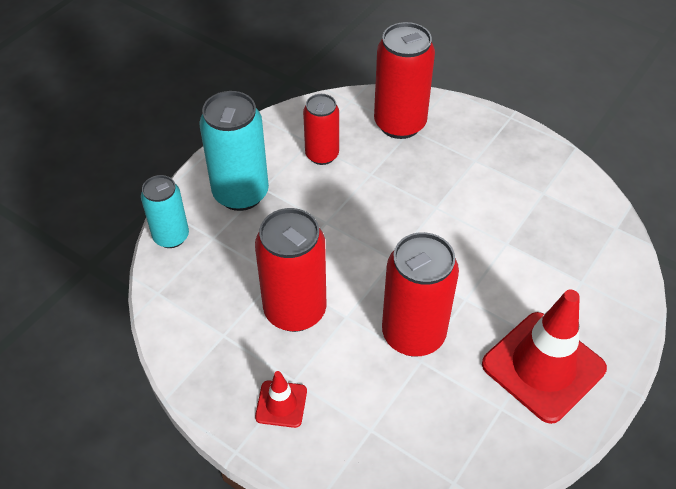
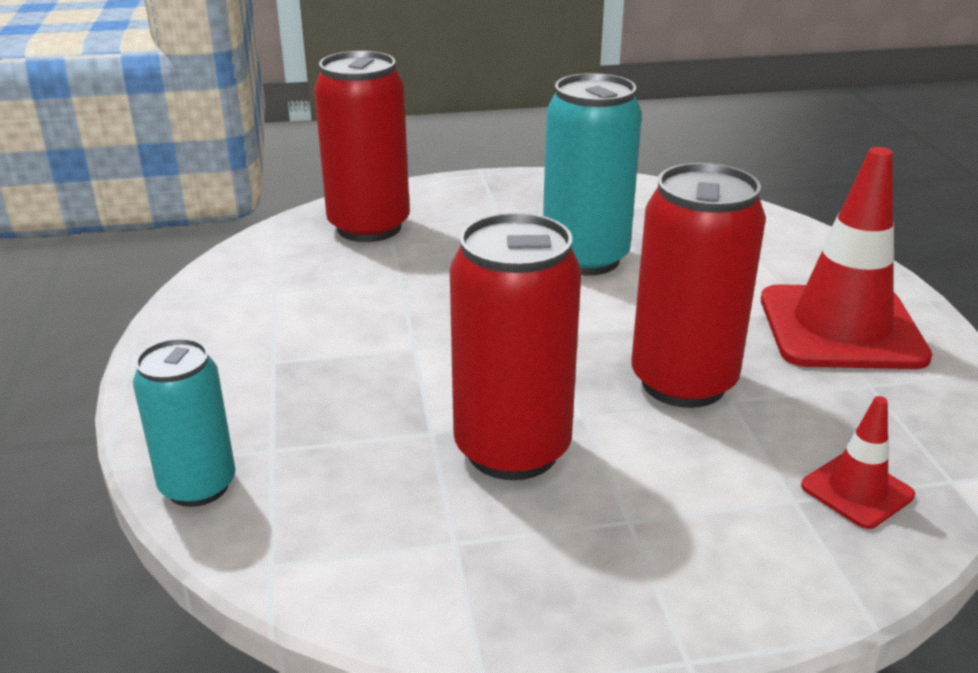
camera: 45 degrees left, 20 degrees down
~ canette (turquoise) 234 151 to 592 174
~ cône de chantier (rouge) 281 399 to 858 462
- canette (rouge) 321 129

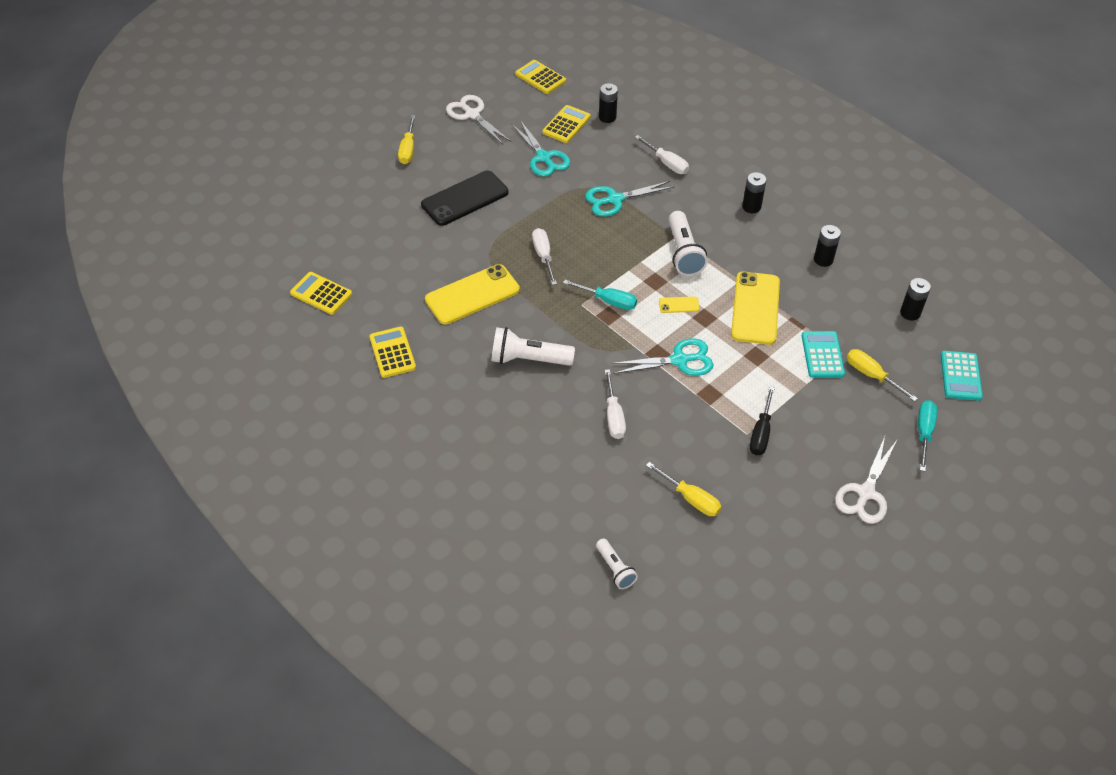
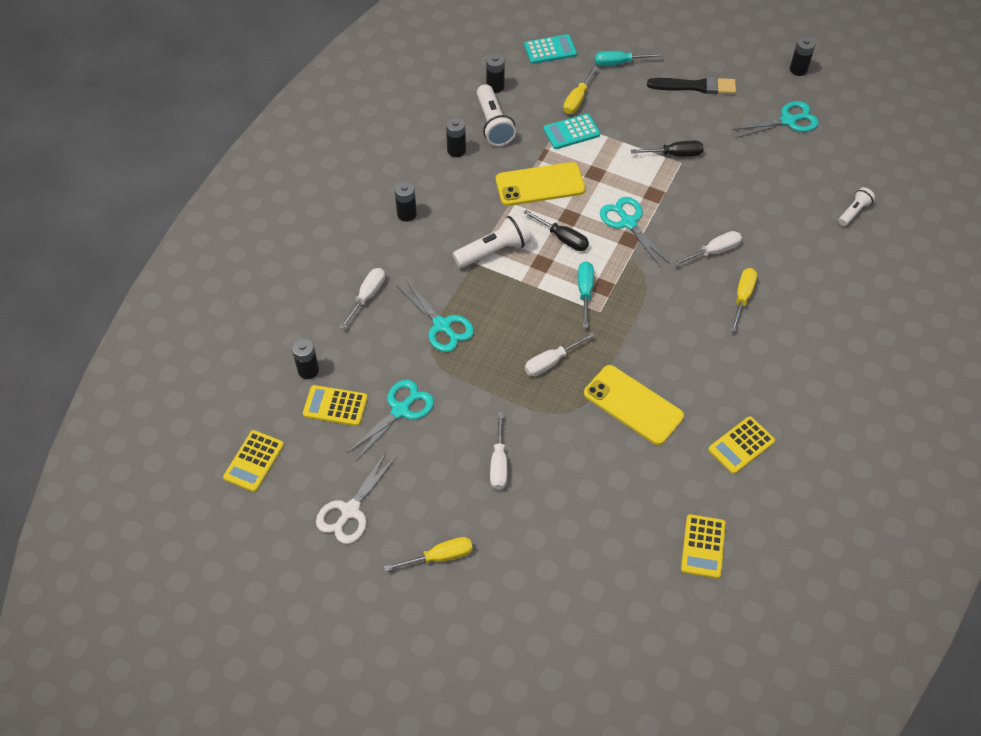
camera: 110 degrees left, 5 degrees up
~ lampe de poche (blanc) 533 346 to 496 115
~ téléphone (noir) 464 198 to tournevis (blanc) 498 451
~ téléphone (jaune) 679 304 to tournevis (noir) 556 230
~ ciseaux (blanc) 866 480 to pinceau (noir) 691 85
~ tournevis (jaune) 683 489 to 743 300
+ ciseaux (turquoise) 775 119
+ pile (noir) 803 56

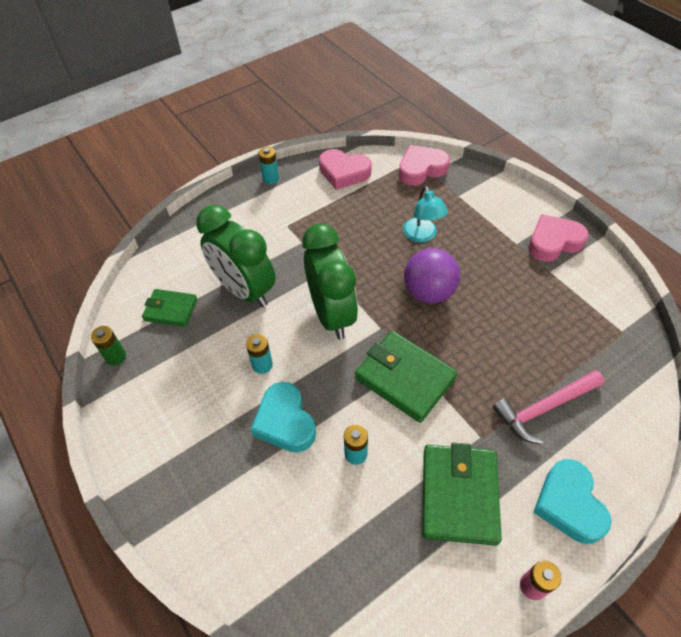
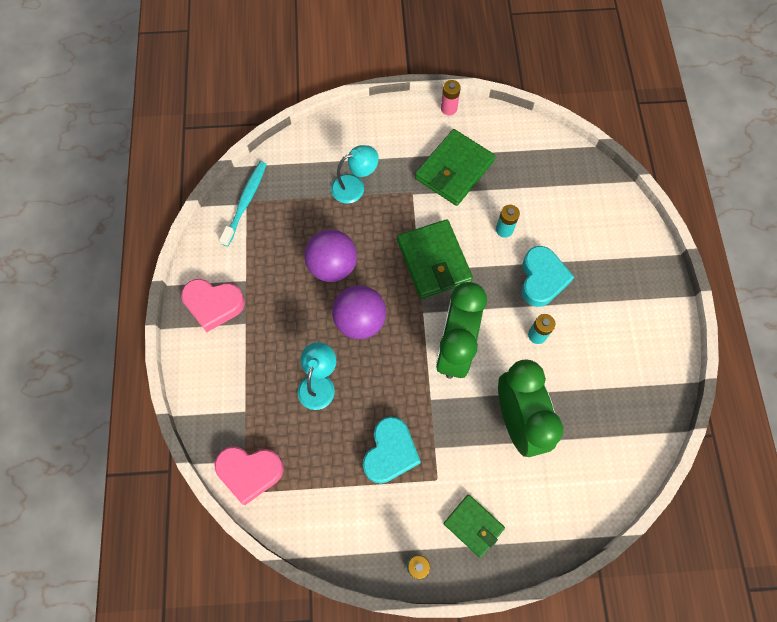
camera: 150 degrees left, 15 degrees up
+ brosse à dents (turquoise) 243 204
+ balle (violet) 331 256
~ marteau (rose) 549 407 to lampe (turquoise) 355 174
~ cœur (turquoise) 572 501 to 392 450
~ portefeuille (vert) 169 308 to 474 526
- pile (vert) 108 346
- cœur (rose) 345 169

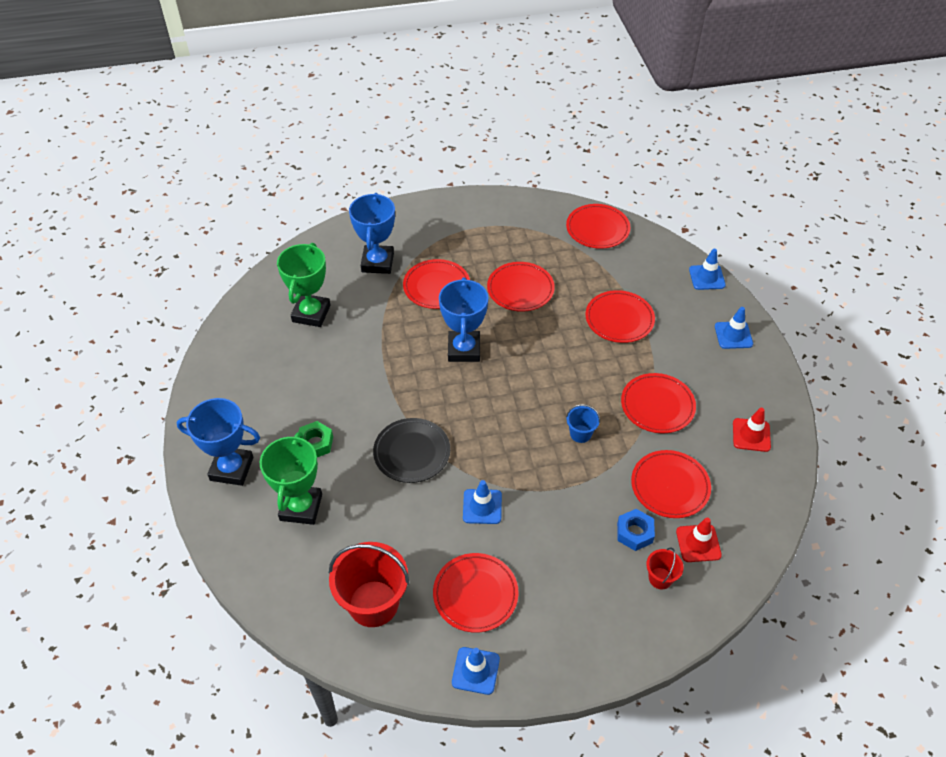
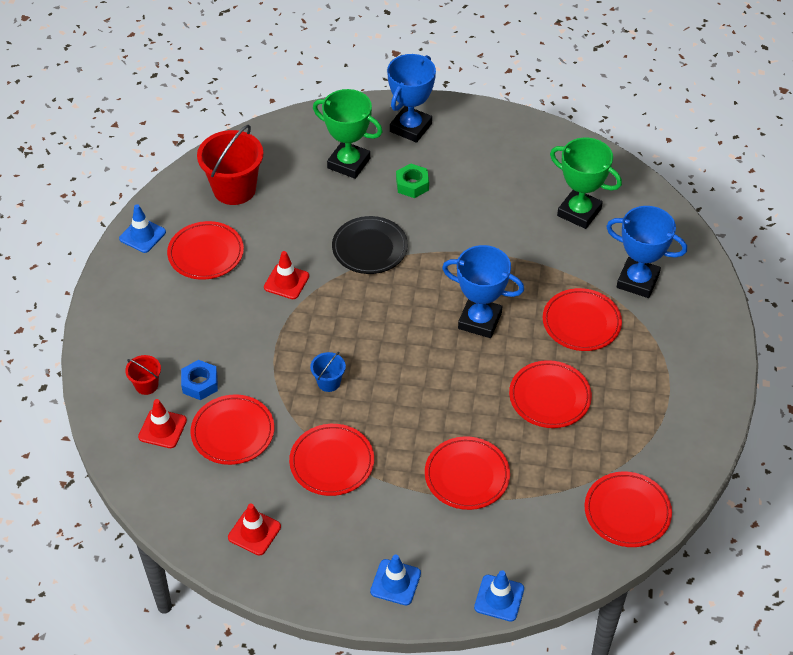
camera: 110 degrees right, 0 degrees up
~ cône de chantier (bleu) 482 502 to cône de chantier (rouge) 286 275

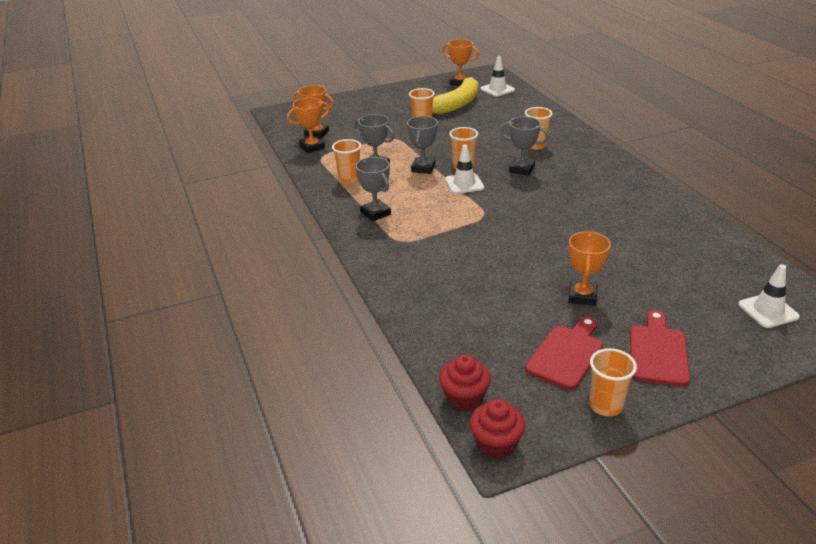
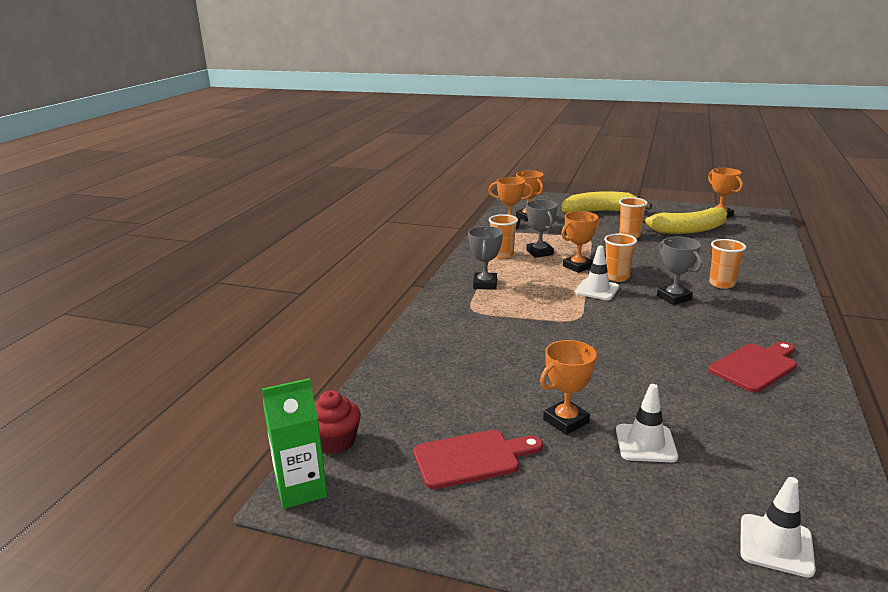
camera: 40 degrees right, 10 degrees down
~ muffin (rouge) 497 429 to brique de lait (vert) 295 443
+ banane (jaune) 606 202
~ trophée (gris) 422 145 to trophée (orange) 580 242
~ cône de chantier (blanc) 497 76 to 647 423
~ planche à découper (rouge) 660 348 to 753 367
- gobelet (orange) 613 382

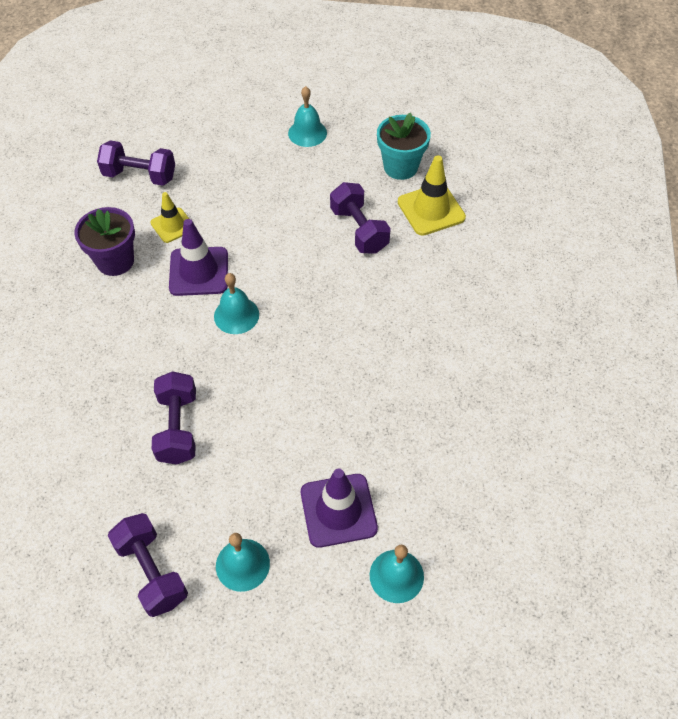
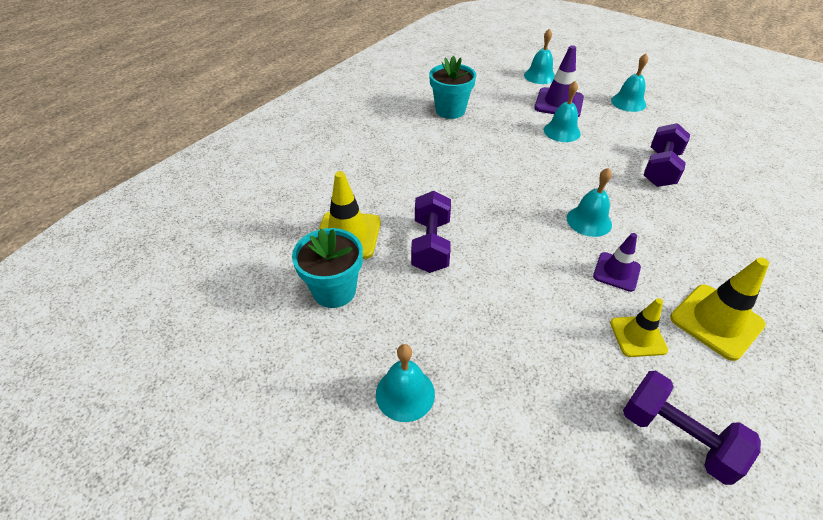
camera: 150 degrees left, 10 degrees down
+ pot de fleurs (turquoise) 452 87
+ cloche (turquoise) 562 111
~ cône de chantier (violet) 198 257 = 617 262 x0.64
~ pot de fleurs (violet) 104 241 to cône de chantier (jaune) 719 309
- haltère (violet) 148 565

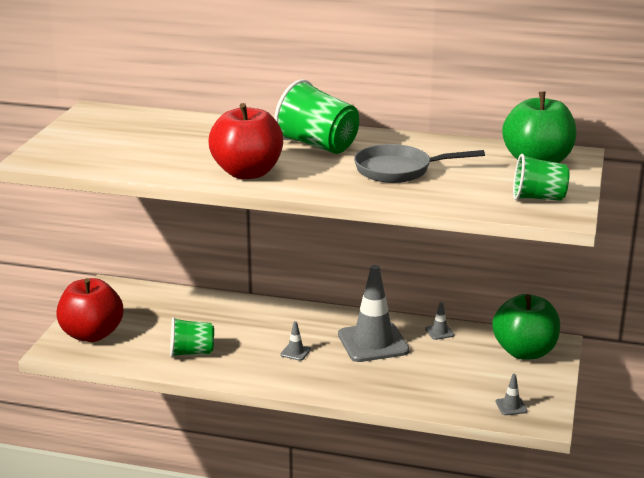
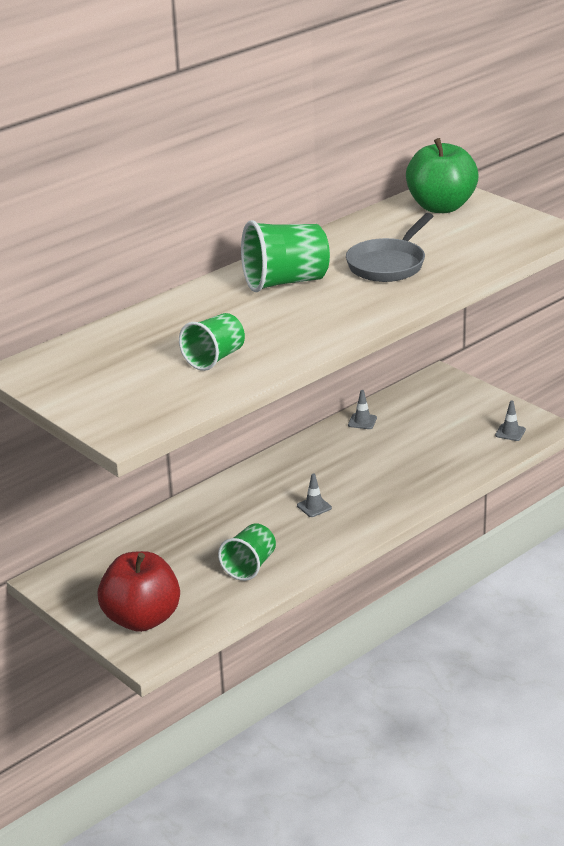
camera: 55 degrees left, 5 degrees up
~ gobelet (vert) 541 177 to 212 342
- pomme (rouge) 245 141
- cône de chantier (gris) 374 313
- pomme (vert) 526 327

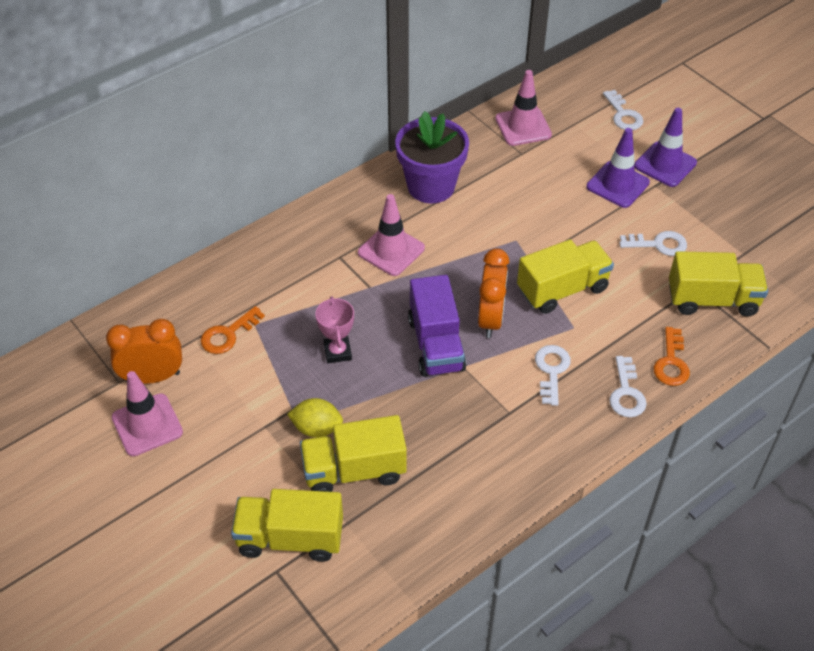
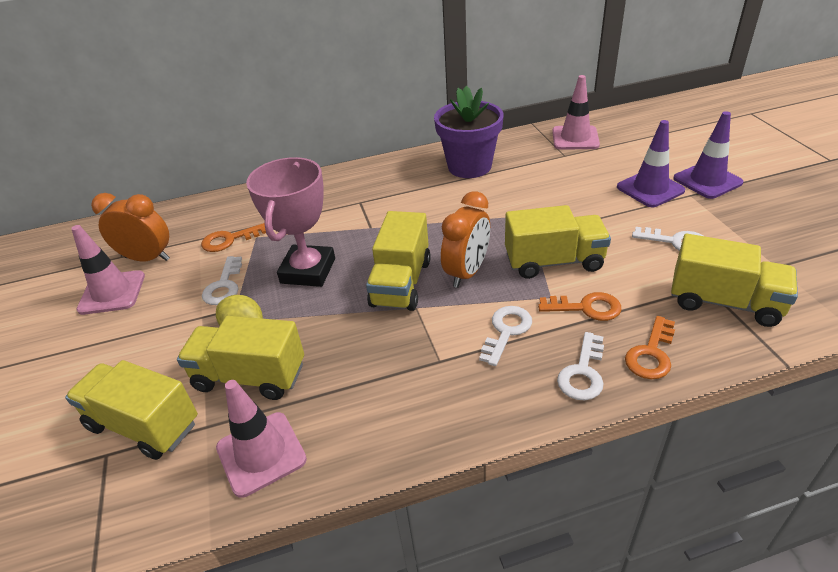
camera: 25 degrees right, 10 degrees down
~ clé (blanc) 623 110 to 222 280
~ cône de chantier (rose) 391 235 to 261 439
~ trophée (rose) 334 330 = 290 222 x1.80
~ camion (violet) 437 326 to camion (jaune) 398 261
+ clé (orange) 579 306

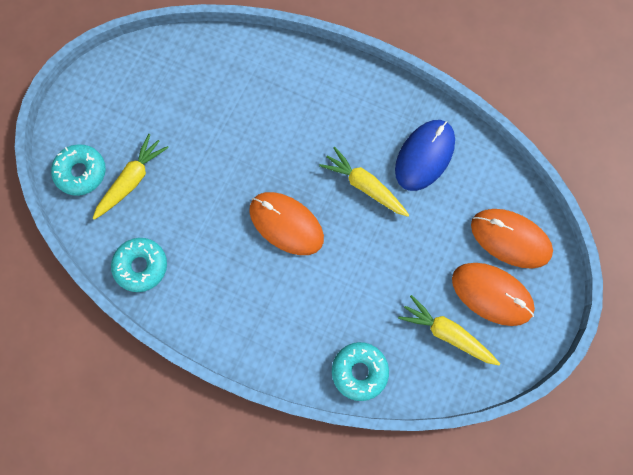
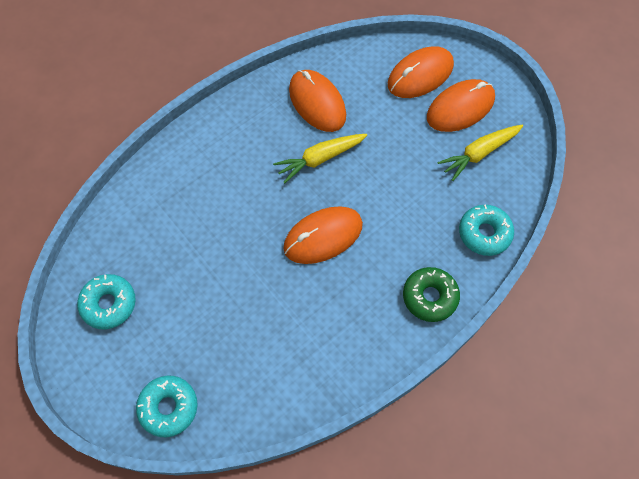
camera: 65 degrees left, 10 degrees down
~ beignet (turquoise) 139 265 to 106 301
~ souris (bleu) 425 155 to souris (orange) 317 101
+ beignet (vert) 431 294
- carotte (jaune) 131 177

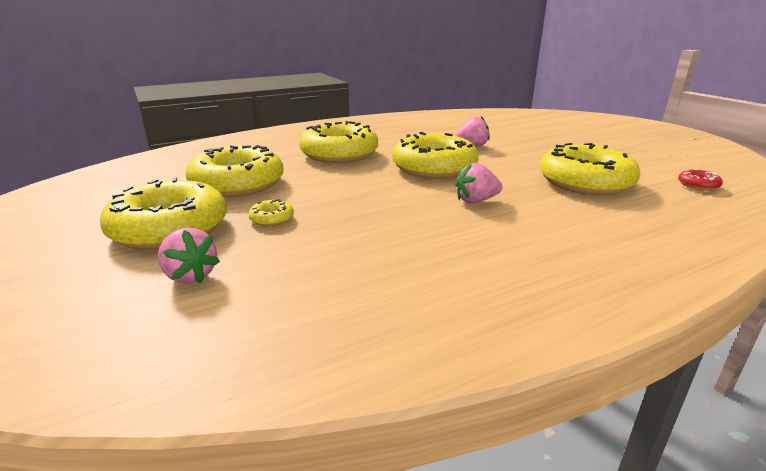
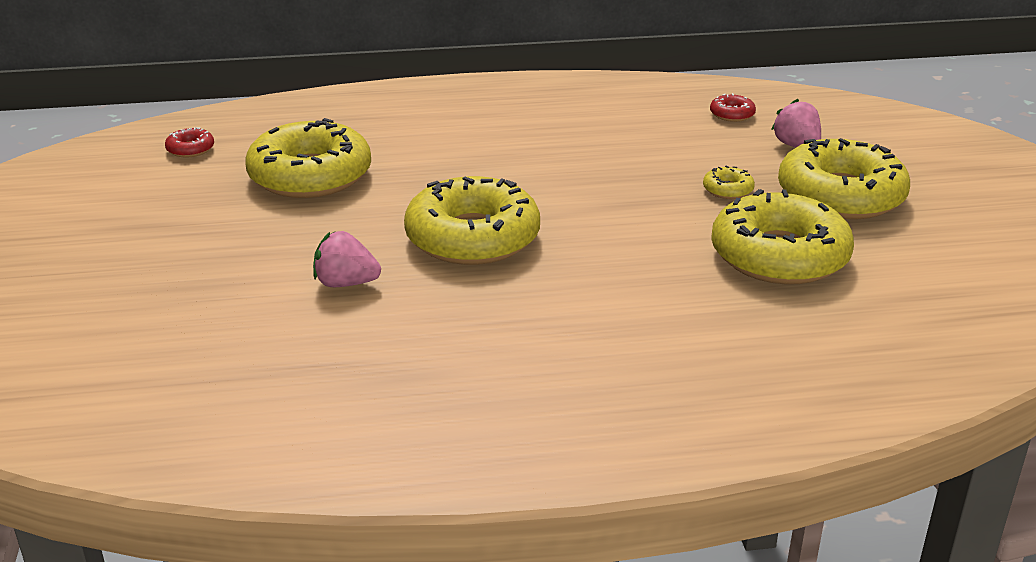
camera: 160 degrees left, 5 degrees up
+ beignet (rouge) 733 107
- beignet (jaune) 338 142
- fraise (rose) 479 183

